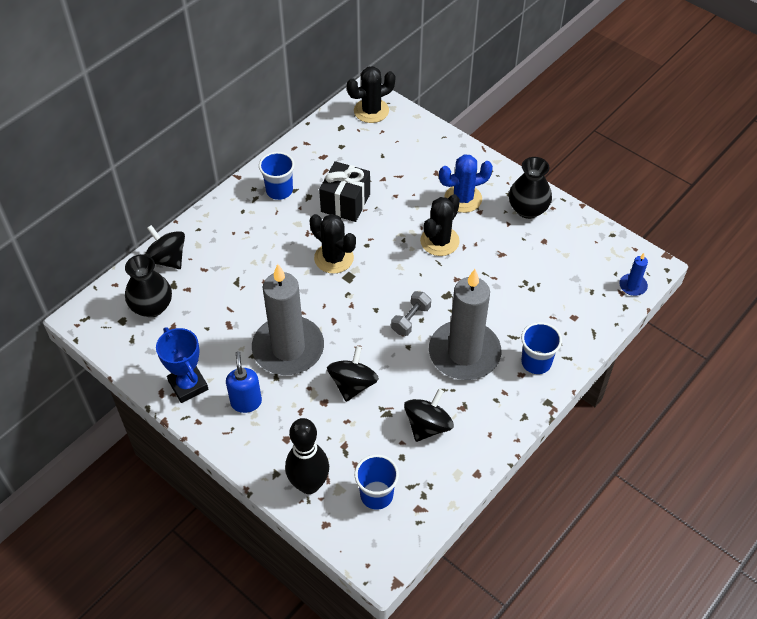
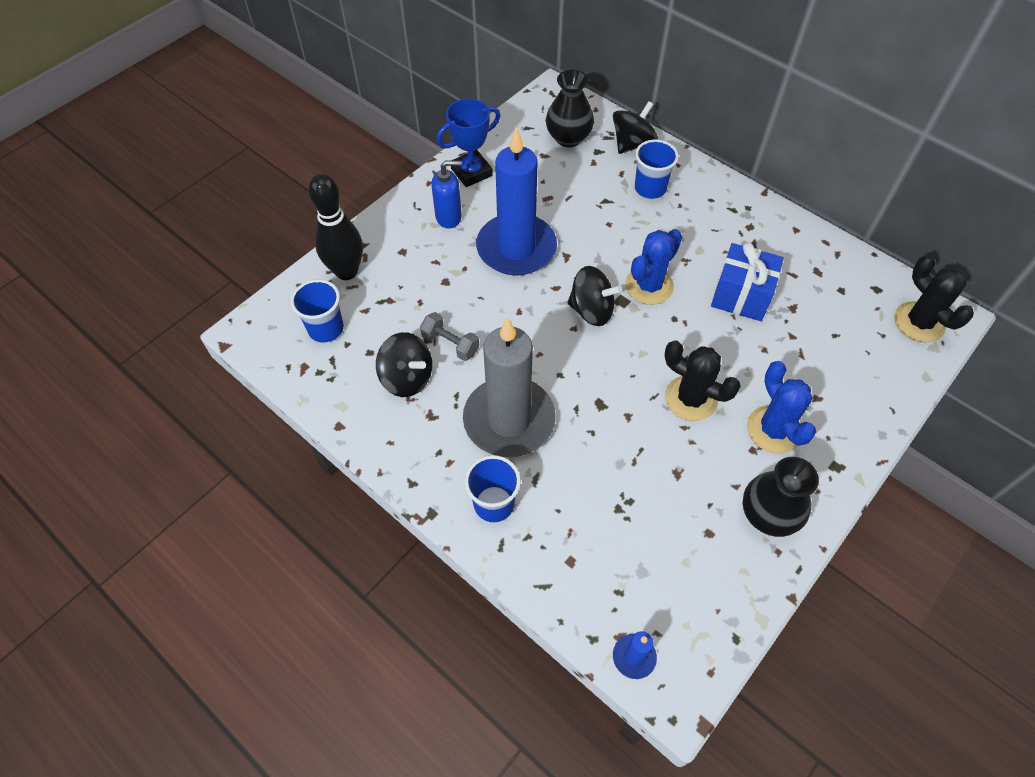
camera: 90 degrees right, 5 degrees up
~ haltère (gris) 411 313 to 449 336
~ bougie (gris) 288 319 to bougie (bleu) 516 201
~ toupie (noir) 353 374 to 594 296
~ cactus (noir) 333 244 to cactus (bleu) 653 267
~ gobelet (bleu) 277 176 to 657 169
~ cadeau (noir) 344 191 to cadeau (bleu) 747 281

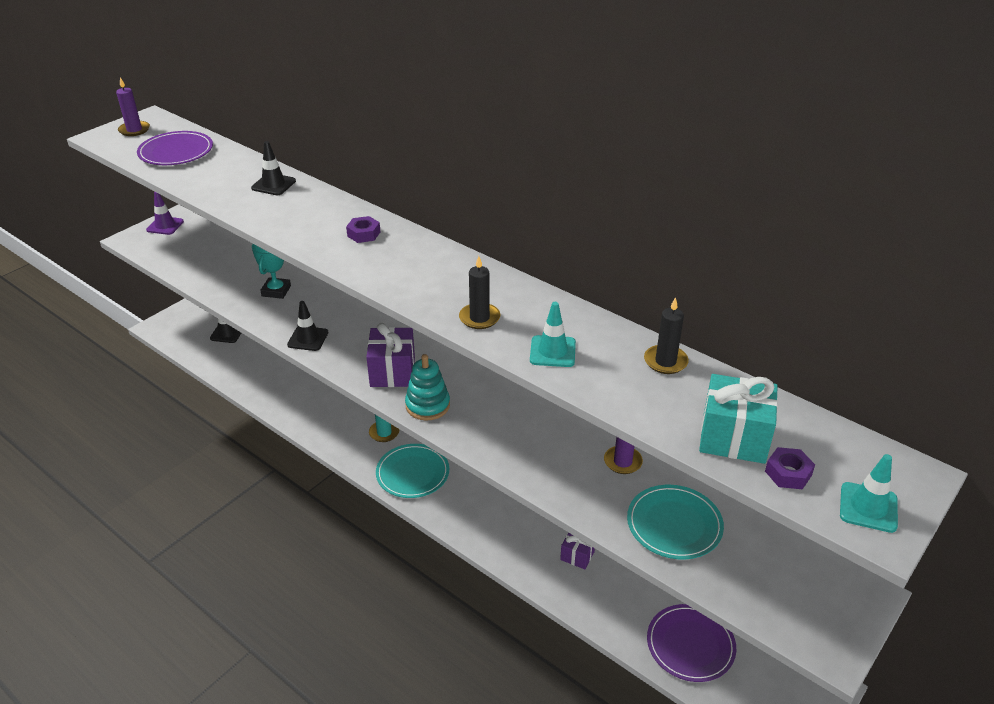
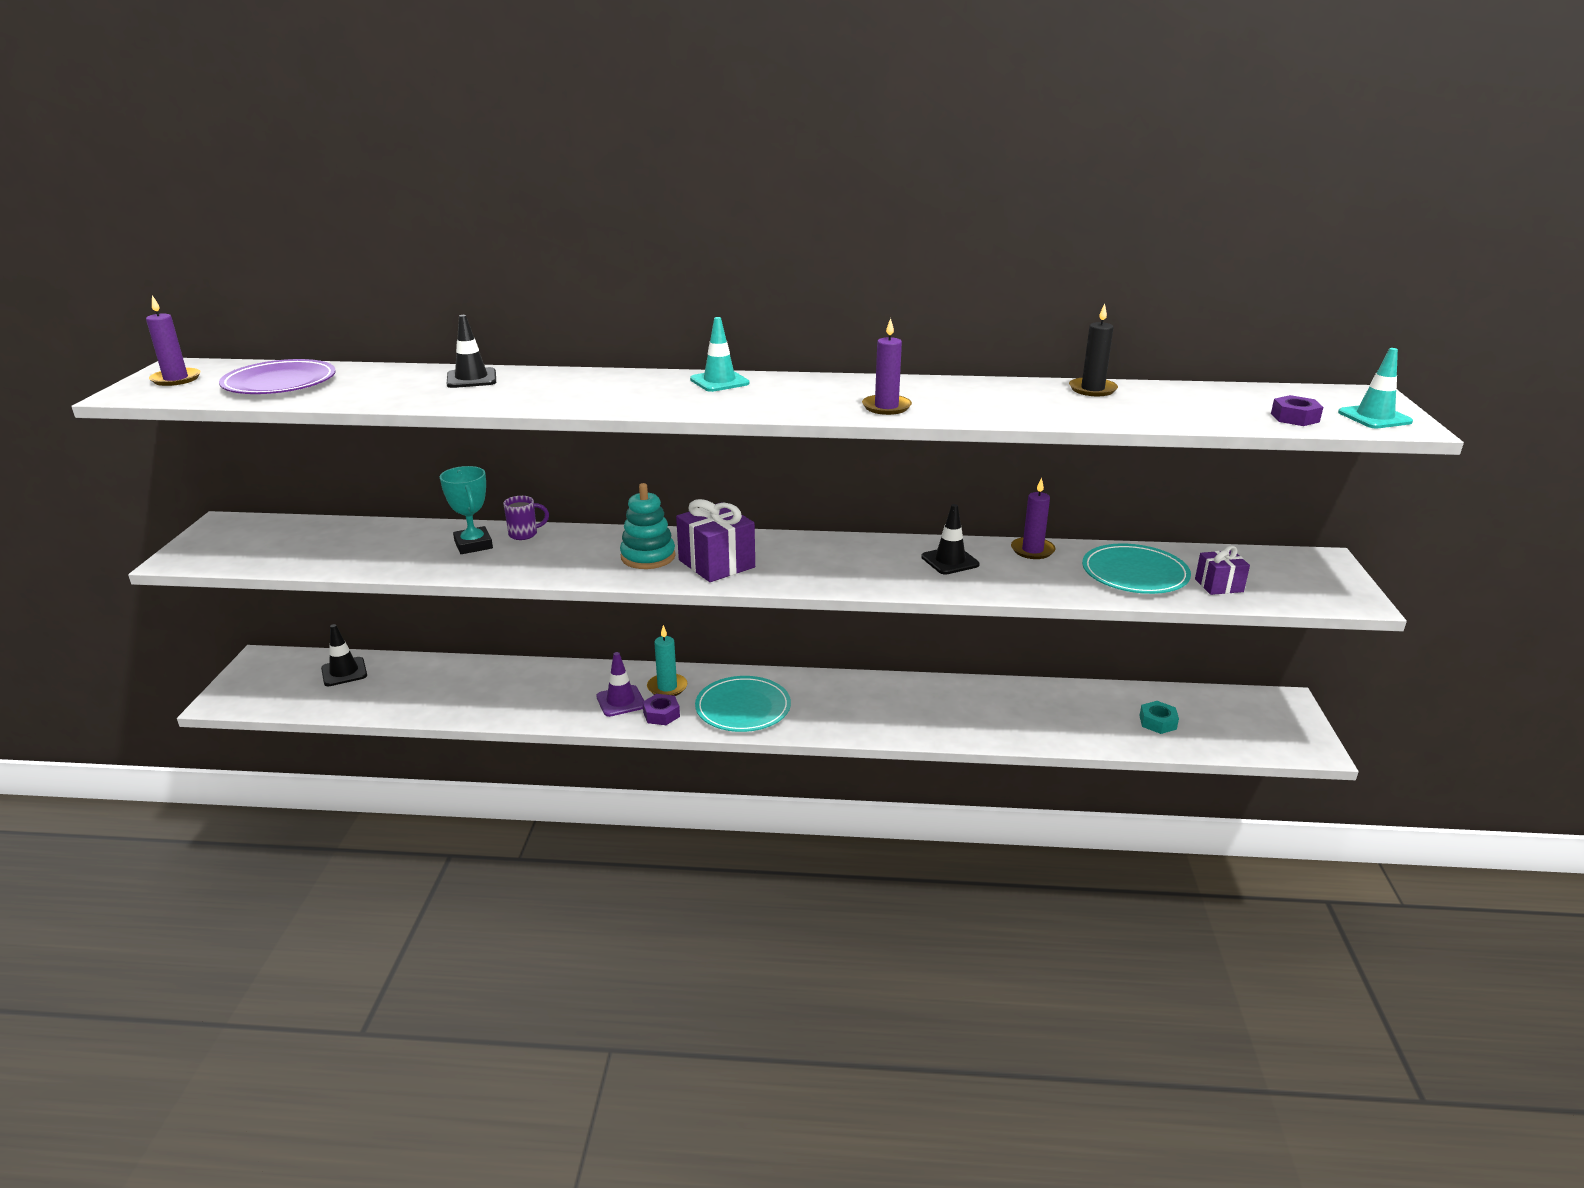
camera: 35 degrees left, 10 degrees down
+ tasse (violet) 526 518
~ cône de chantier (violet) 165 213 to 620 684
~ jouet à empiler (turquoise) 427 387 to 648 526
~ écrou (violet) 363 229 to 661 709
~ cône de chantier (turquoise) 553 334 to 720 354
~ bougie (noir) 479 292 to bougie (violet) 887 366
~ cône de chantier (noir) 308 326 to 950 539
~ assiette (violet) 691 643 to écrou (turquoise) 1159 717
~ cadeau (violet) 577 550 to 1222 570
- cadeau (turquoise) 738 419

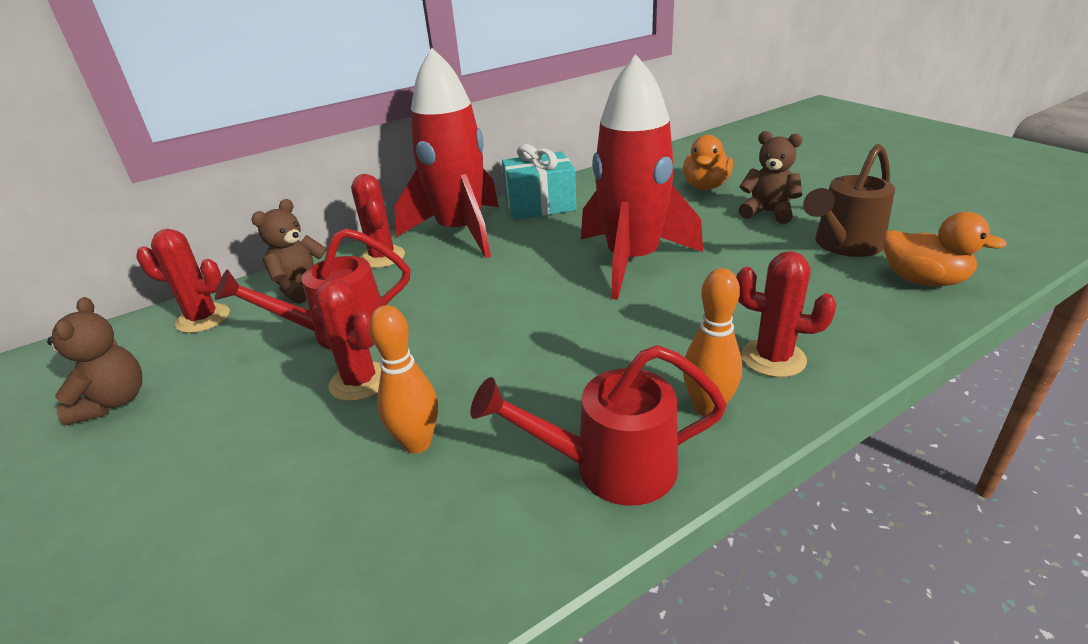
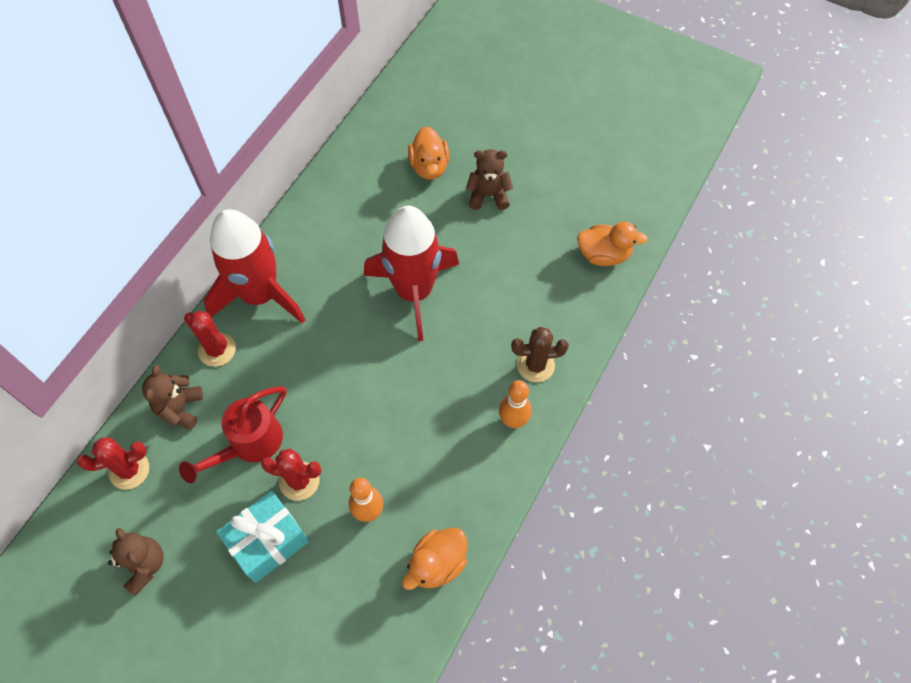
camera: 30 degrees left, 30 degrees up
~ cadeau (turquoise) 539 182 to 262 537
+ canard (orange) 434 559
~ cactus (rouge) 786 314 to cactus (marron) 540 354
- arrosoir (rouge) 598 425
- arrosoir (marron) 849 200

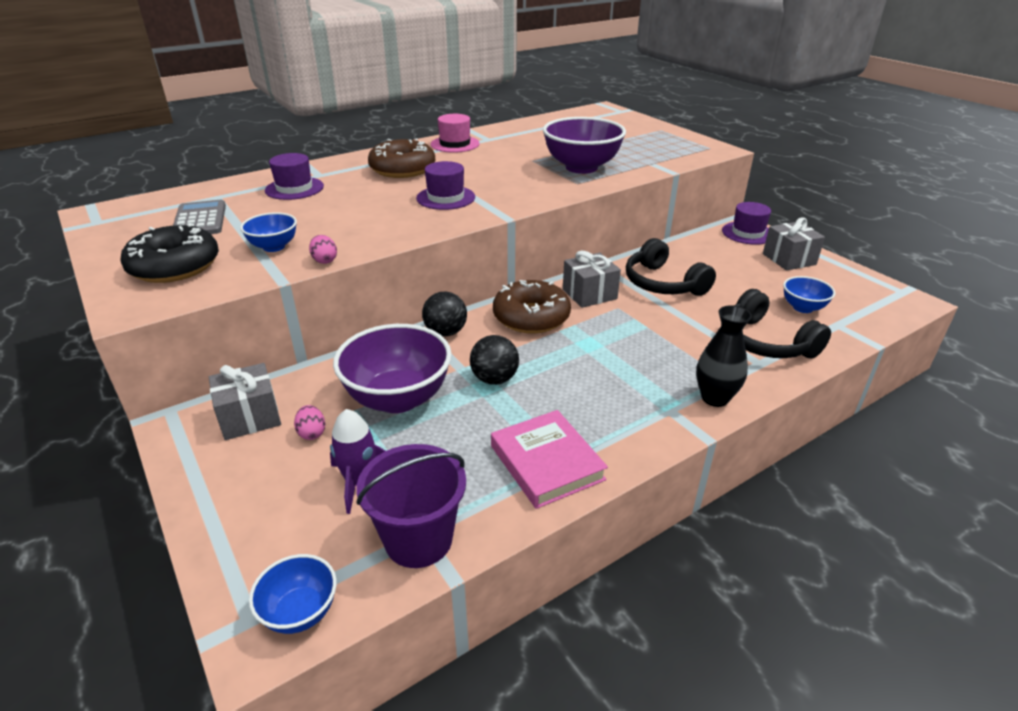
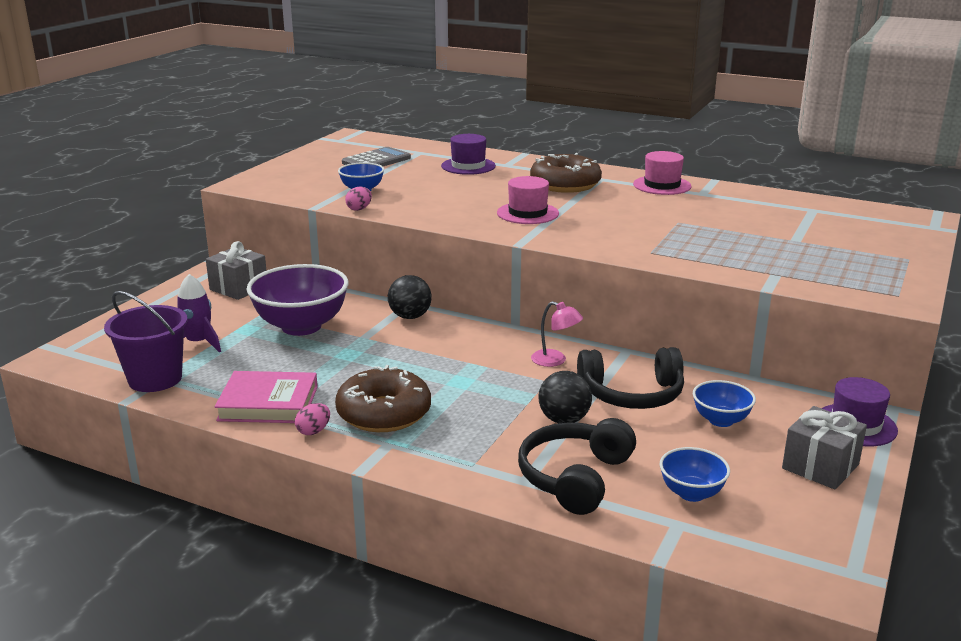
camera: 60 degrees right, 10 degrees down
~ livre (rose) 549 459 = 266 397 60 degrees clockwise
~ œuf (rose) 309 422 to 312 419
~ beignet (marron) 532 307 to 383 398
~ chapeau (violet) 445 185 to chapeau (rose) 528 200
~ cadeau (gris) 592 279 to lampe (rose) 557 334
~ balle (noir) 494 360 to 565 397
~ casque audio (noir) 671 267 = 630 378 120 degrees counterclockwise
~ bol (bleu) 293 594 to 724 403
- beignet (noir) 169 253
- bol (violet) 584 145
- vase (noir) 724 356

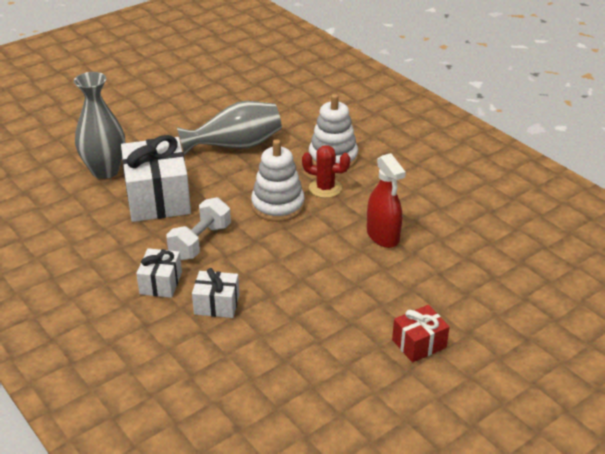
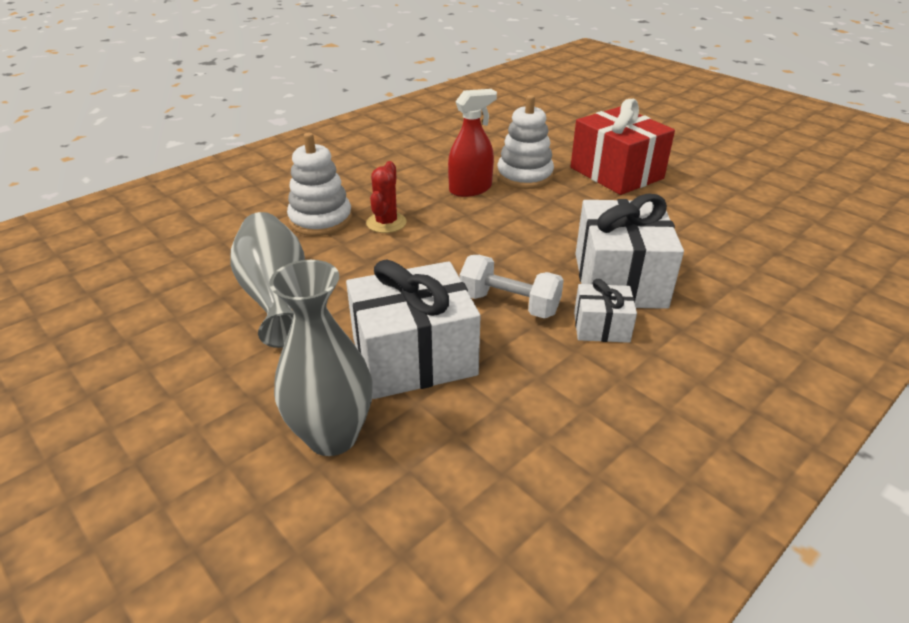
camera: 95 degrees left, 0 degrees up
~ jouet à empiler (blanc) 278 180 to 525 142
~ cadeau (rouge) 421 334 = 623 147 x1.95
~ cadeau (blanc) 215 293 = 630 251 x1.95

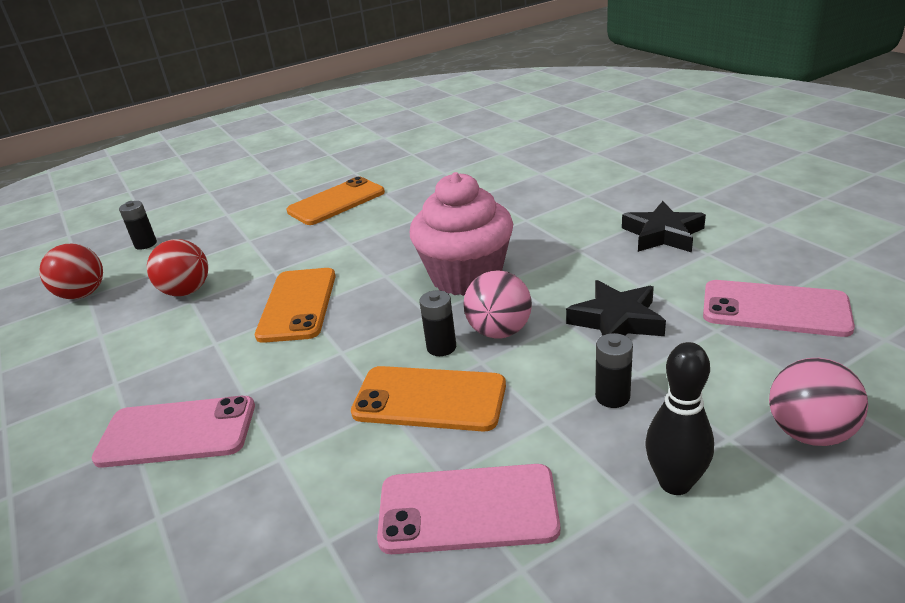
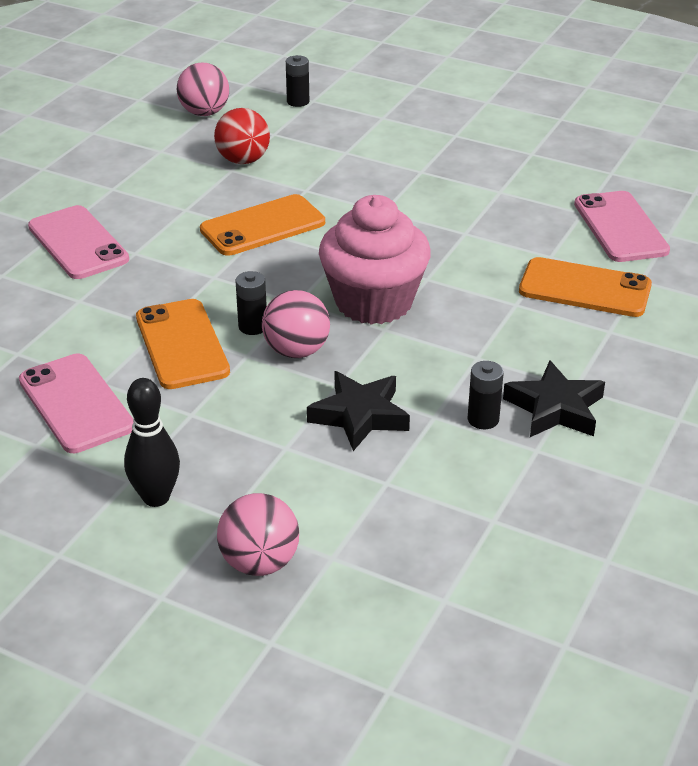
camera: 55 degrees right, 5 degrees up
~ balle (rouge) 71 271 to balle (rose) 203 89
~ pile (noir) 614 370 to 486 395
~ téléphone (orange) 335 201 to 585 287
~ téléphone (rose) 779 308 to 622 226

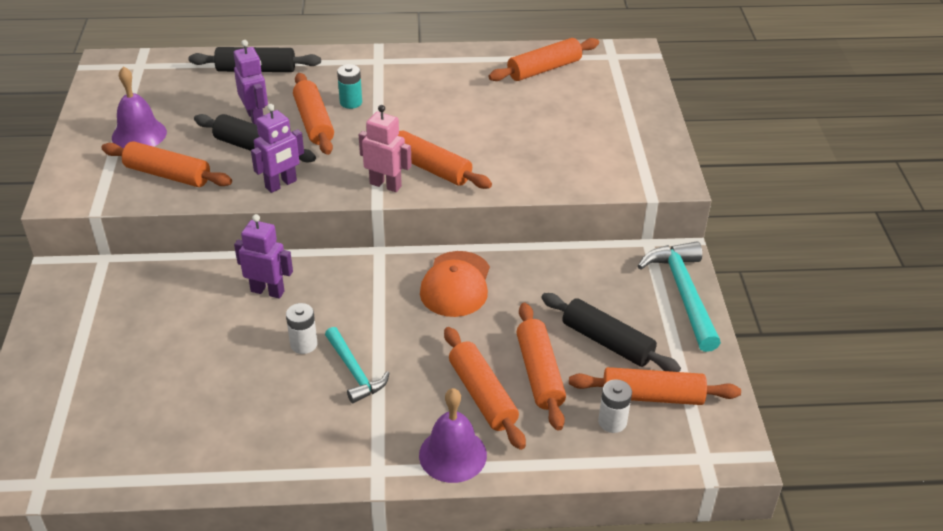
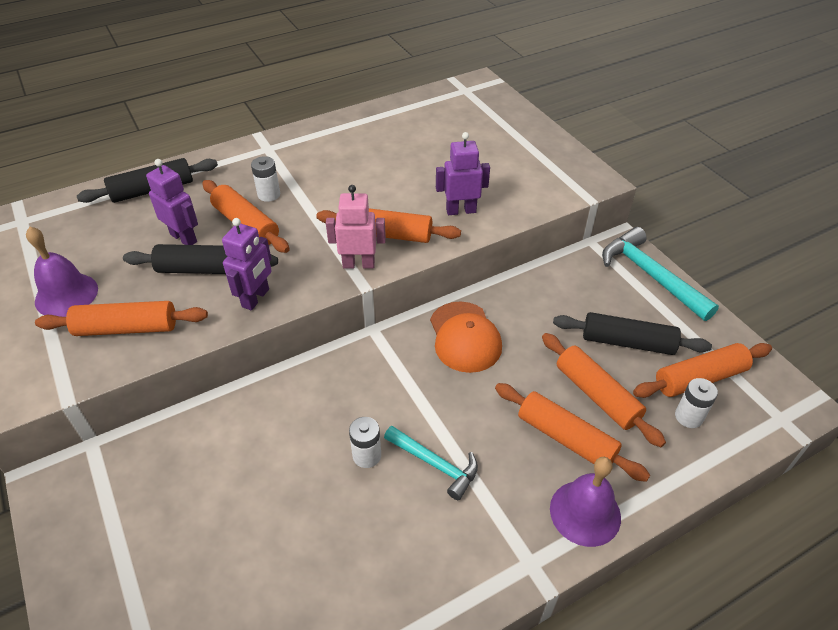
camera: 25 degrees left, 5 degrees up
~ pile (turquoise) 349 86 to pile (blanc) 265 179
~ robot (violet) 263 256 to 463 173
- rouleau à pâtisserie (orange) 543 59

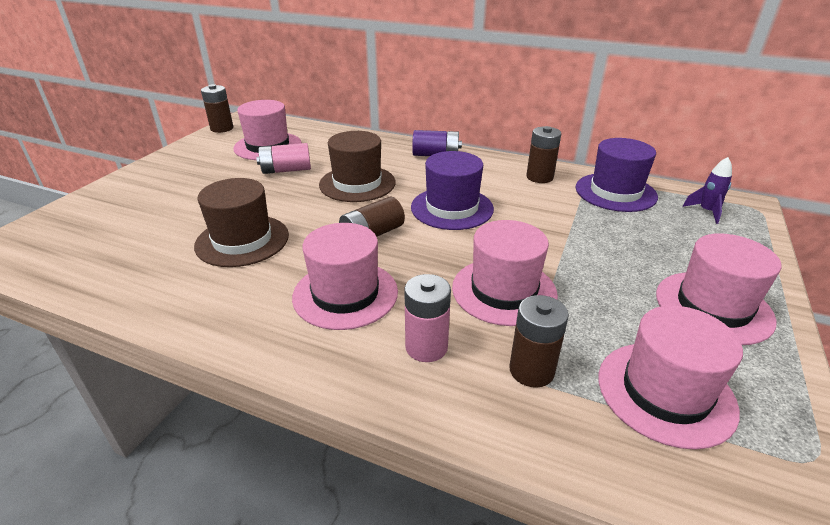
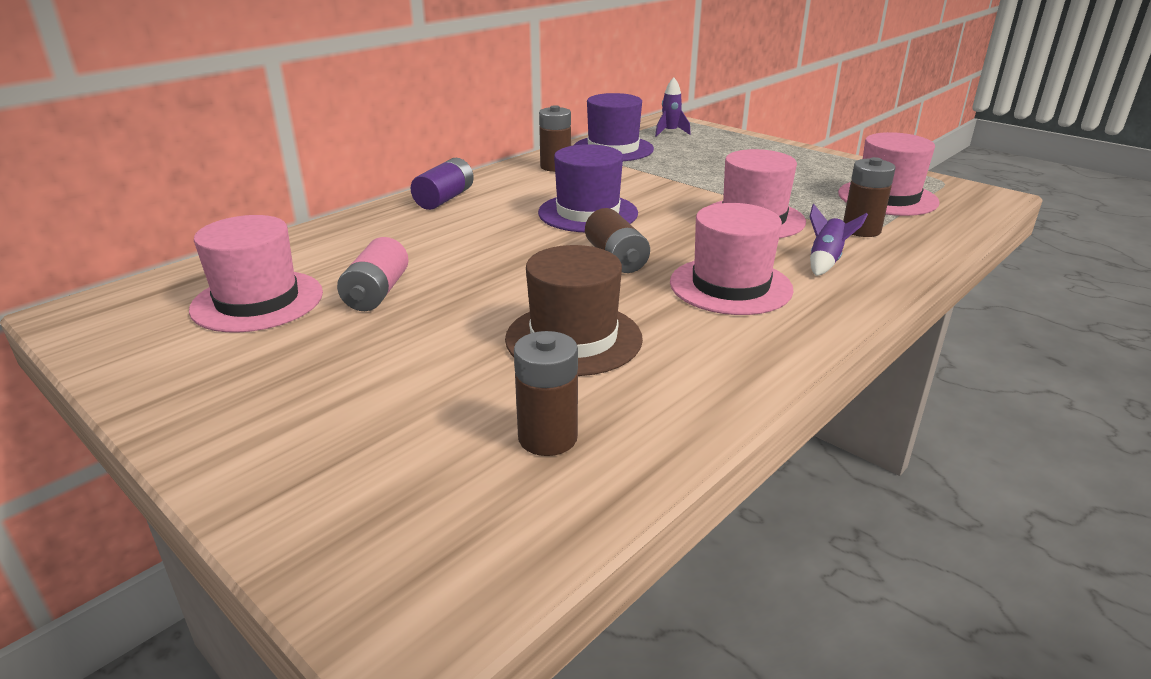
camera: 70 degrees left, 5 degrees down
~ pile (marron) 217 108 to 546 393
~ pile (rose) 427 318 to fusée (violet) 839 240
- chapeau (marron) 357 166
- chapeau (rose) 718 289

